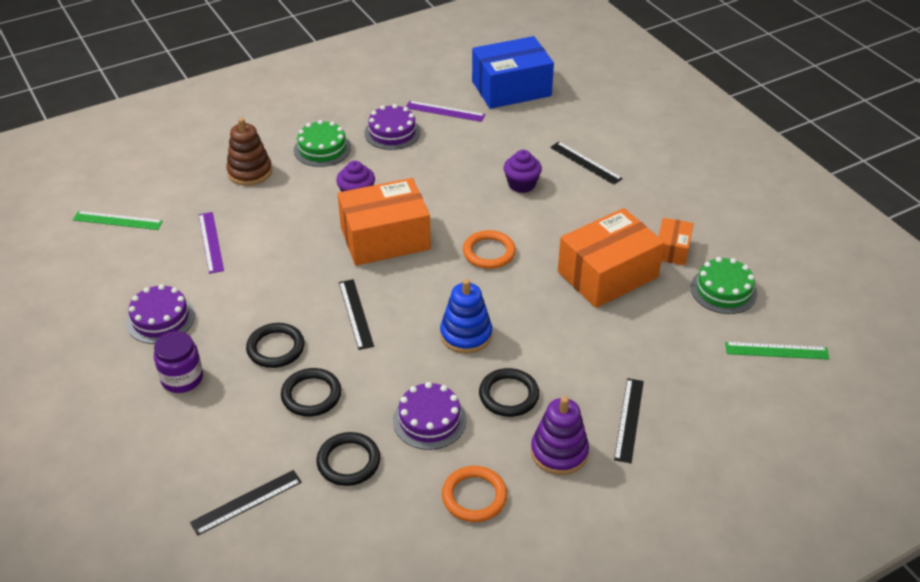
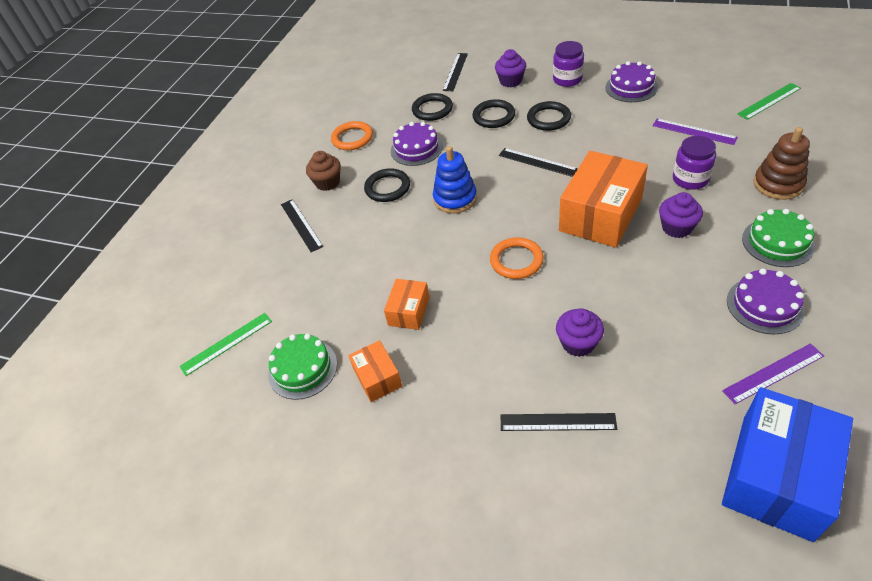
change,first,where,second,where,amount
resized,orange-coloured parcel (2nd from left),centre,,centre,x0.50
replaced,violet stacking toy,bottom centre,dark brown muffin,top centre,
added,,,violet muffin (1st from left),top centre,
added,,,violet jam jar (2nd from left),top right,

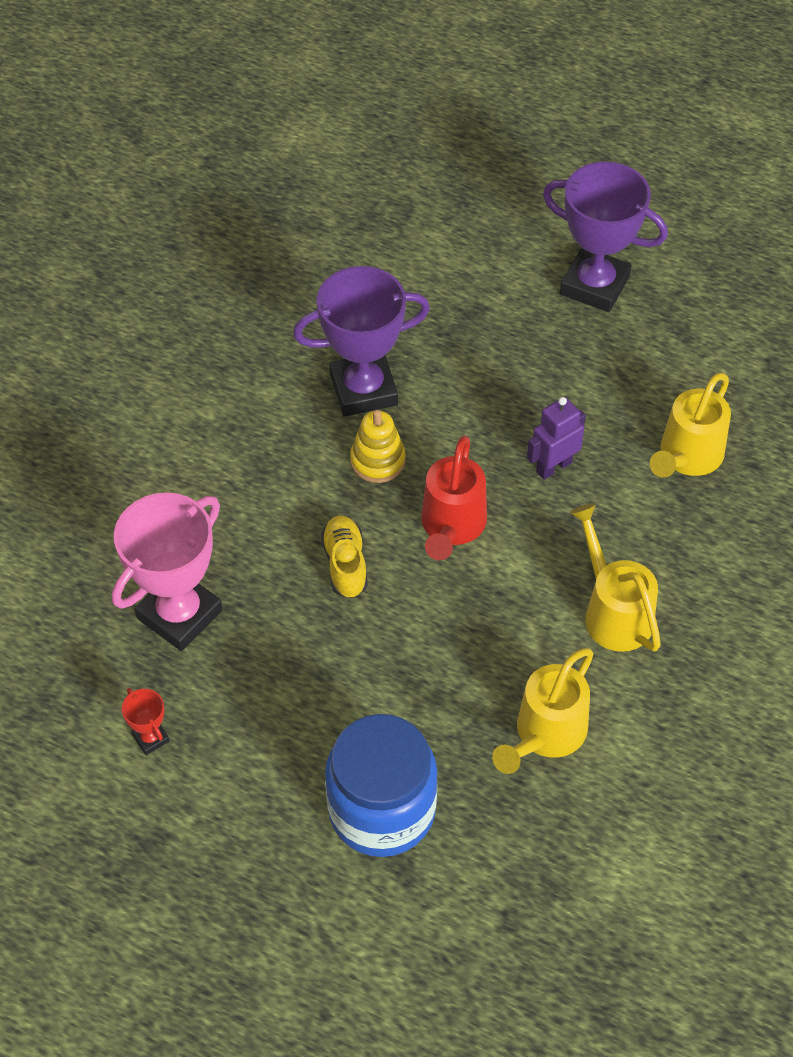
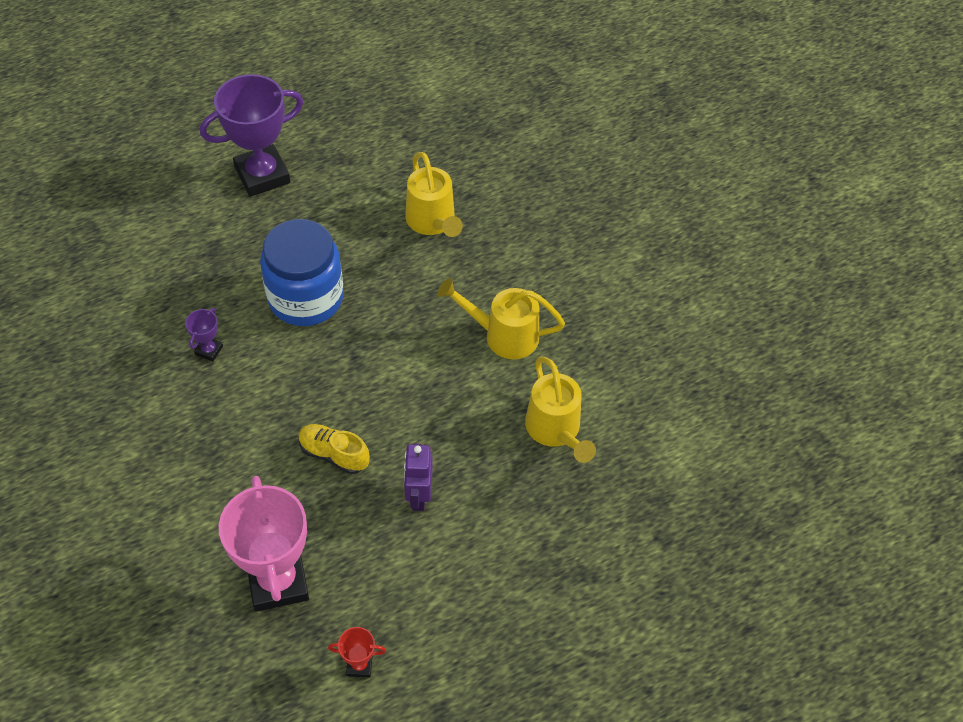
change,first,where,second,where,amount
resized,violet prize cup (1st from left),top centre,,middle left,x0.43
moved,violet robot figure,middle right,,centre,
removed,yellow stacking toy,centre,,,
removed,scarlet watering can,centre,,,
moved,cobalt jam jar,bottom centre,,middle left,

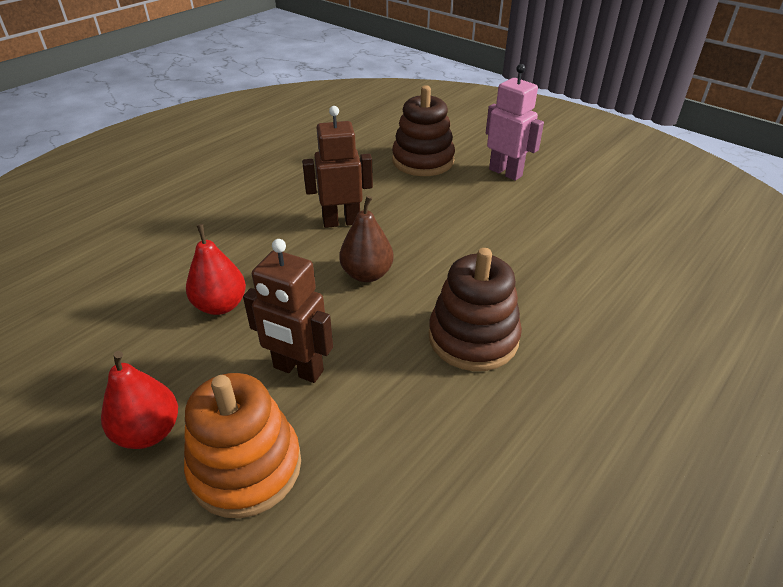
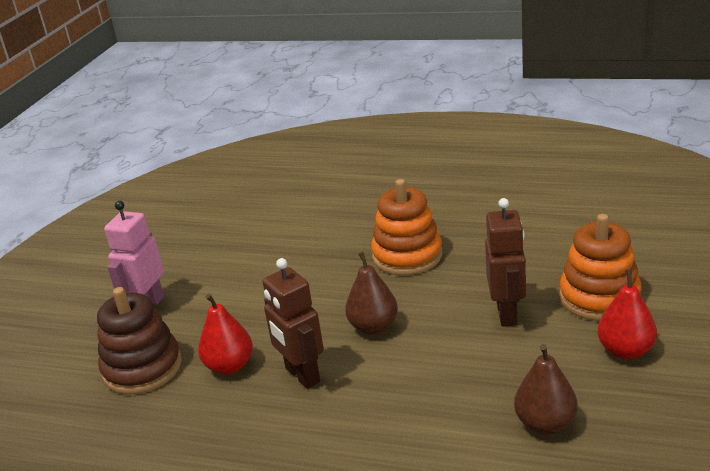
change,first,where,second,where,amount
moved,scarlet pear fruit (2nd from left in the first image),middle left,scarlet pear fruit (1st from left),bottom left,
recoloured,dark brown stacking toy (2nd from left),centre,orange-coloured stacking toy (1st from left),centre,
added,,,dark brown pear fruit (2nd from left),bottom right,

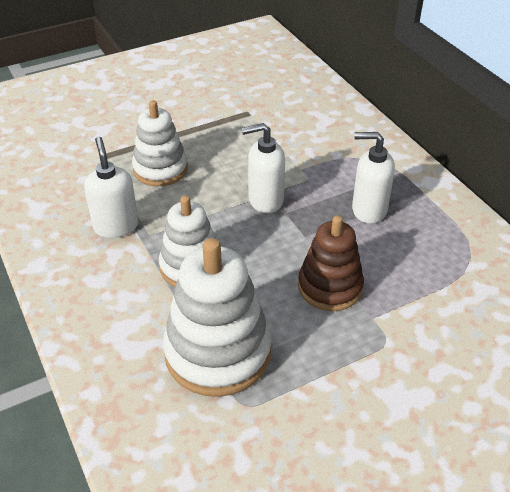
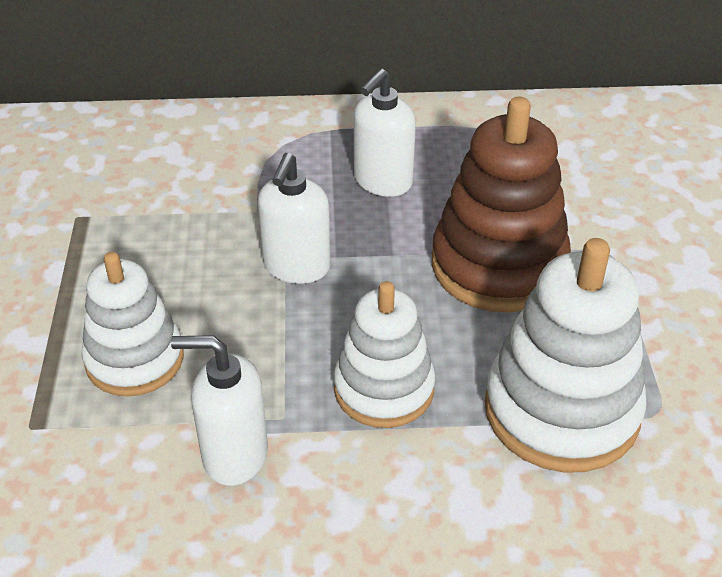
change,first,where,second,where,amount
resized,dark brown stacking toy,centre,,middle right,x1.51

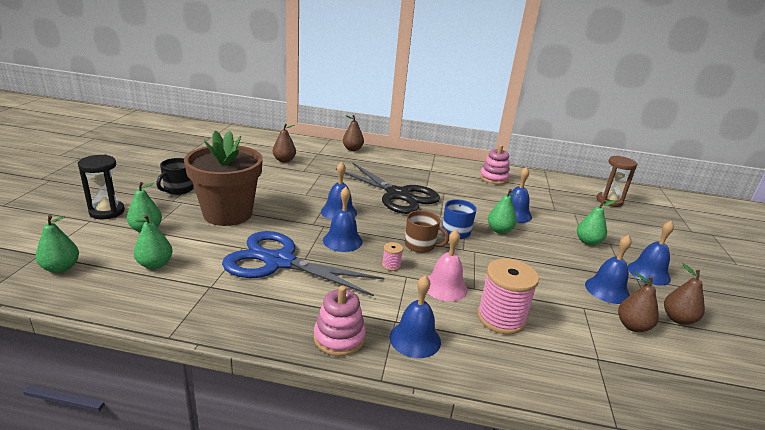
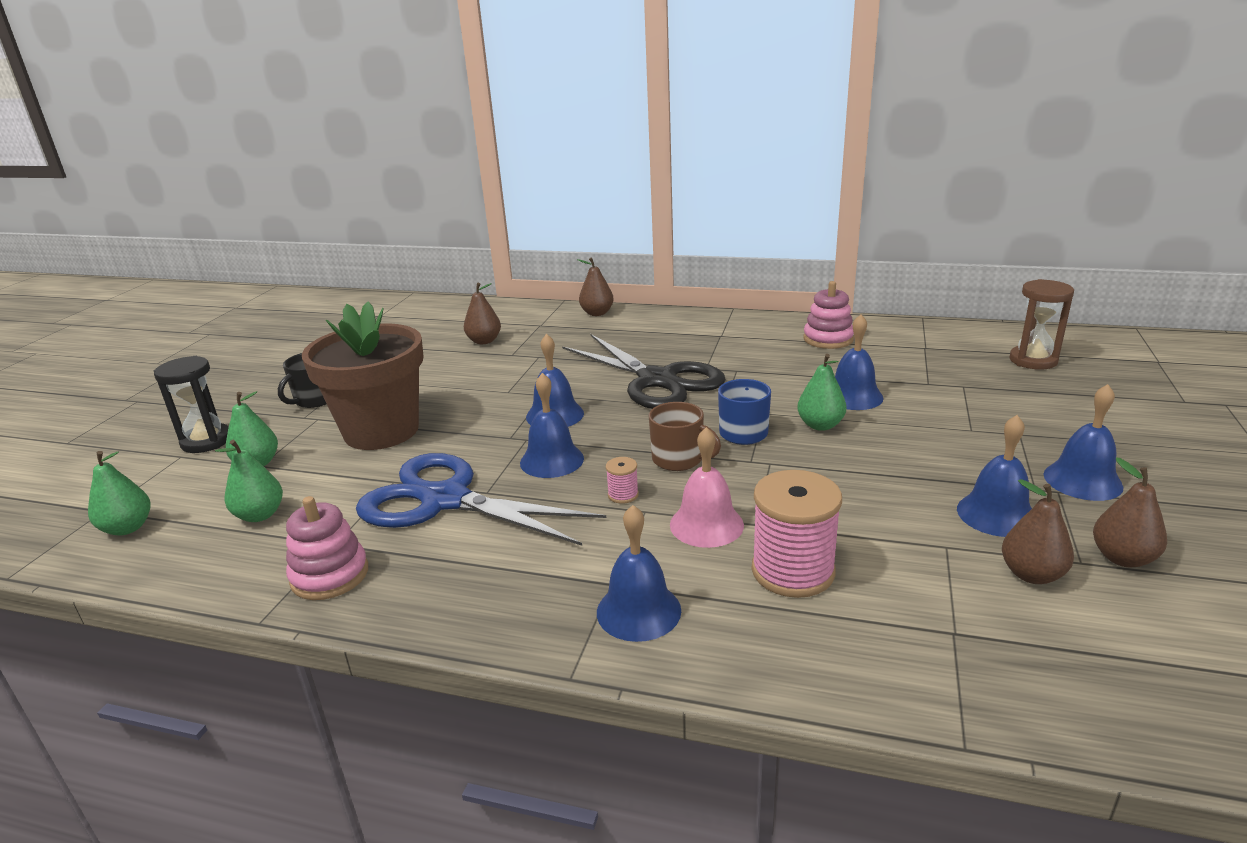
change,first,where,second,where,amount
removed,leaf-green pear fruit (5th from left),middle right,,,
moved,rose-pink stacking toy (1st from left),bottom centre,,middle left,

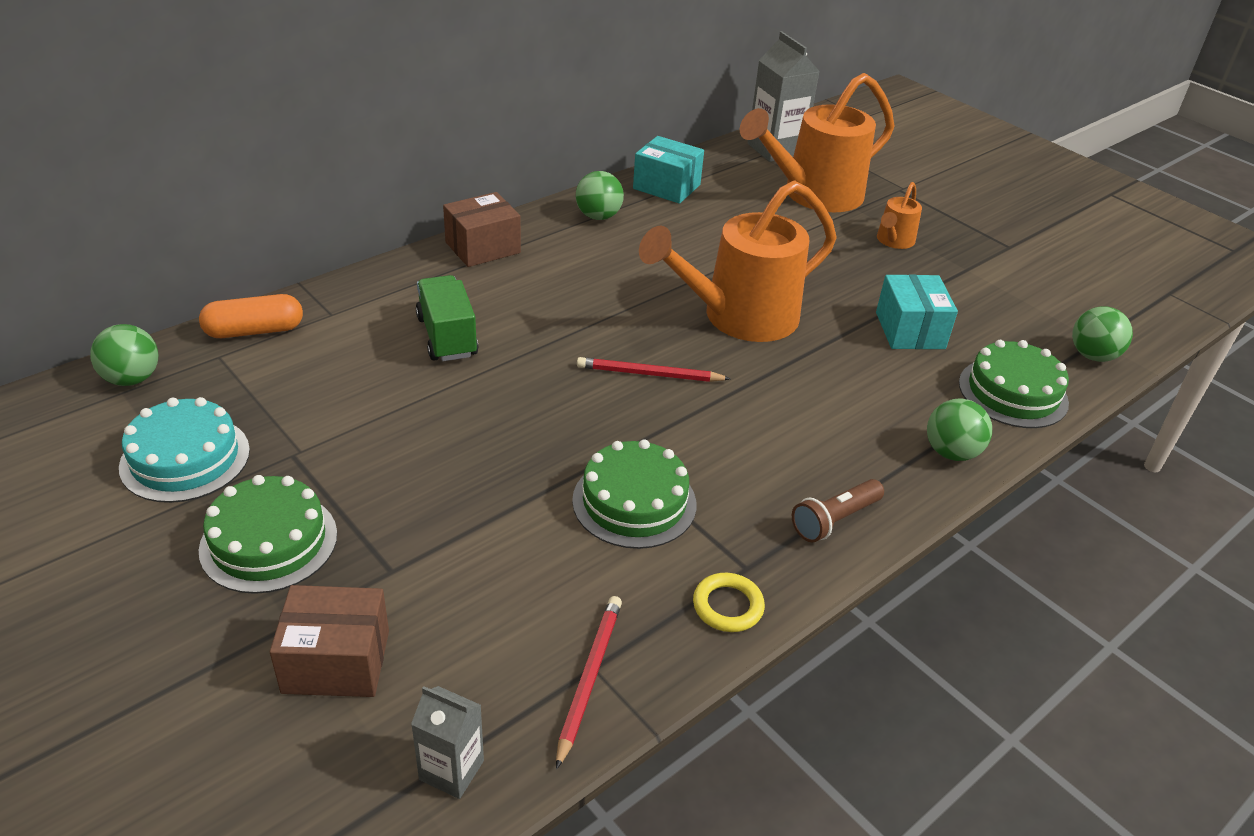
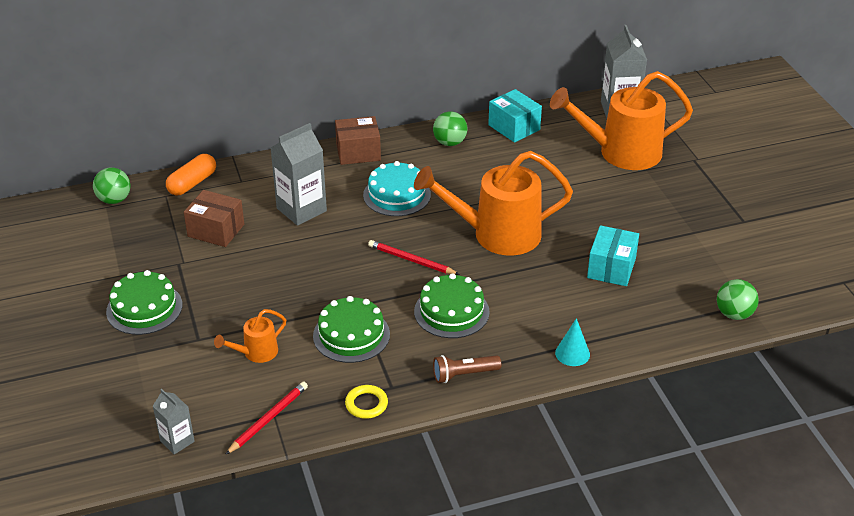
change,first,where,second,where,amount
moved,orange-coloured watering can (3rd from left in the first image),top right,orange-coloured watering can (1st from left),middle left,
replaced,leaf-green toy truck,centre,gray juice carton (2nd from left),centre,
turned,orange-coloured pill,middle left,,middle left,60 degrees counterclockwise
moved,leaf-green gateau (3rd from left),middle right,,centre,
moved,turquoise gateau,middle left,,centre,
replaced,leaf-green ball (3rd from left),middle right,turquoise cone shape,middle right,
moved,dark brown parcel (1st from left),bottom left,,middle left,

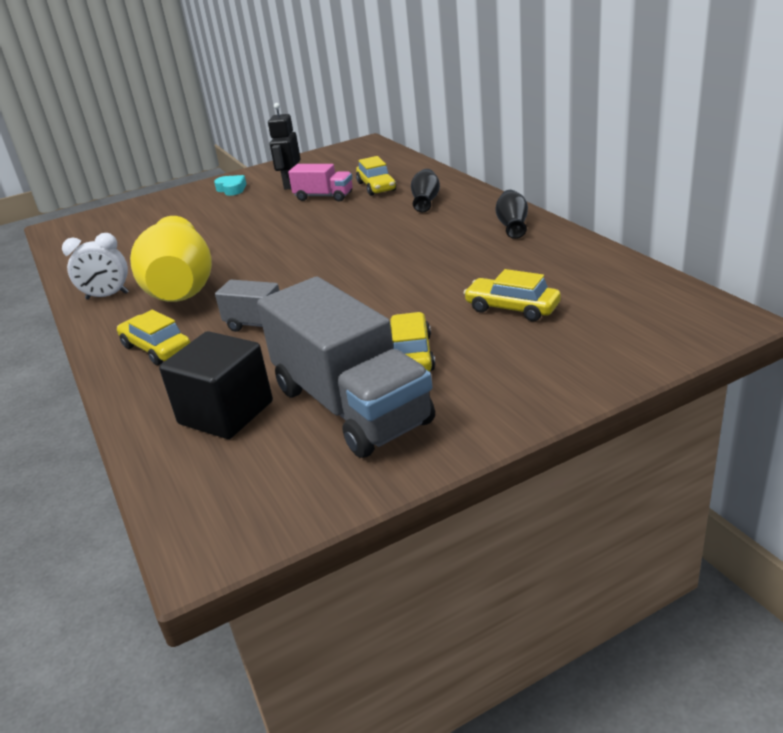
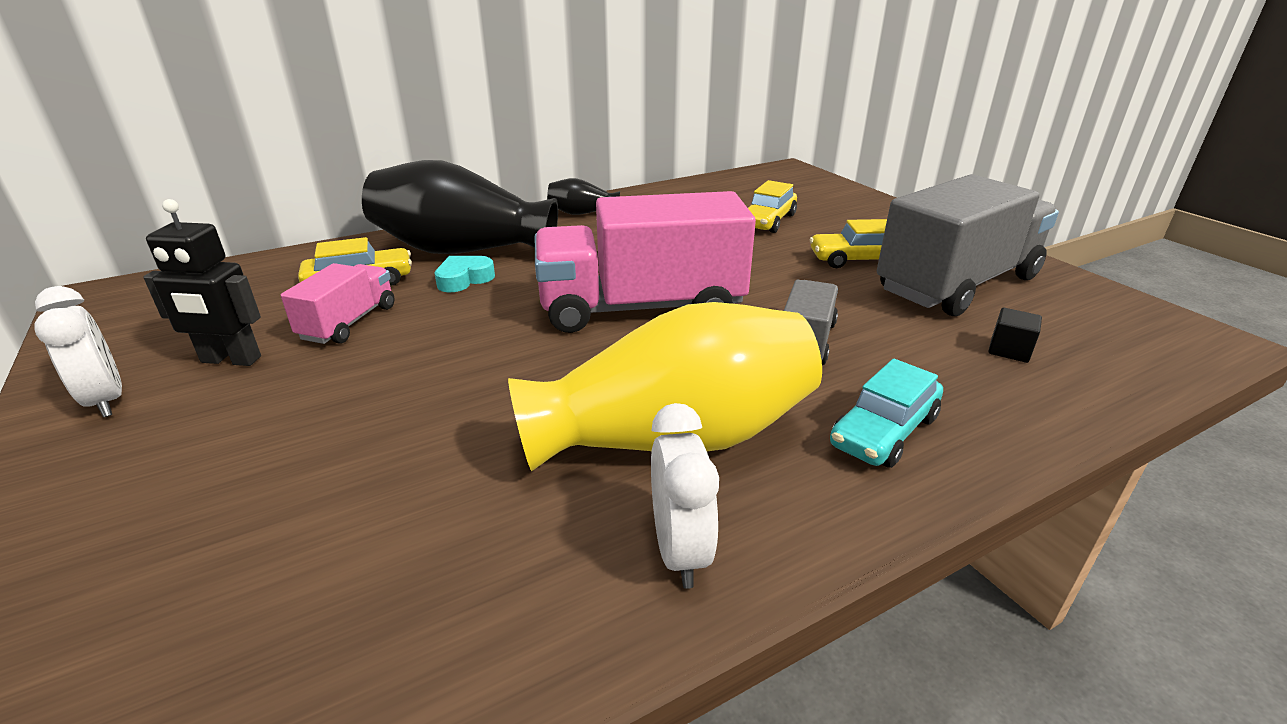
change,first,where,second,where,amount
resized,jet-black tall vase (1st from left),top centre,,top centre,x2.23
moved,turquoise heart shape,top left,,centre,
recoloured,yellow automobile (1st from left),middle left,turquoise automobile,middle right,
resized,jet-black solid cube,middle left,,middle right,x0.44
added,,,rose-pink toy truck (2nd from left),centre,
added,,,snow-white alarm clock (1st from left),middle left,

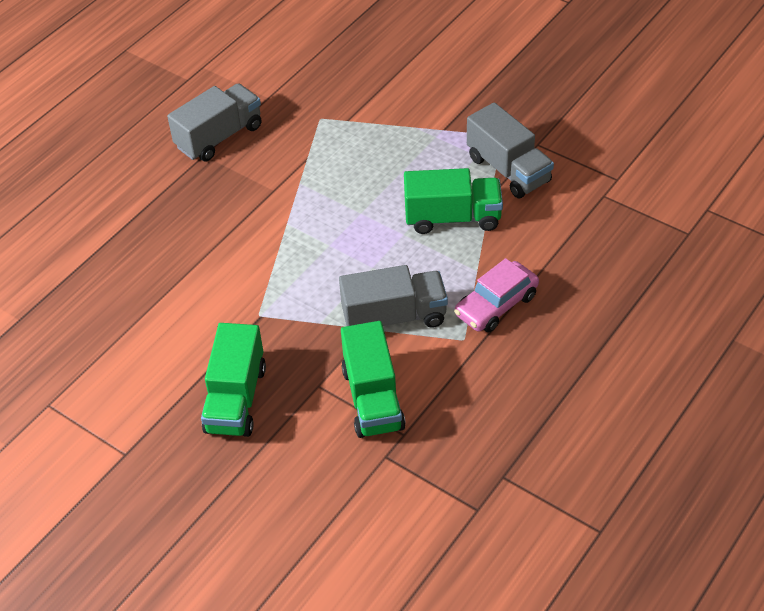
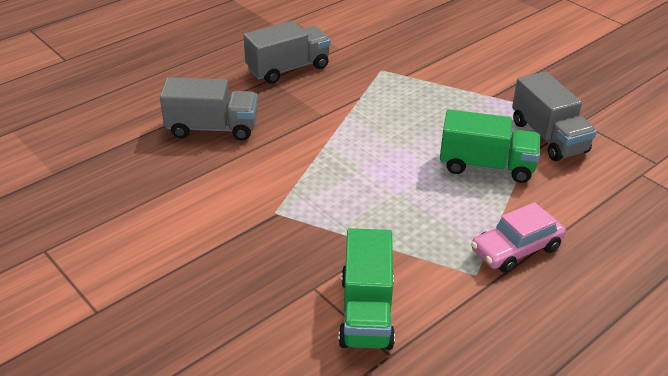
change,first,where,second,where,amount
moved,gray toy truck (2nd from left in the first image),centre,gray toy truck (1st from left),top left,
removed,leaf-green toy truck (1st from left),middle left,,,

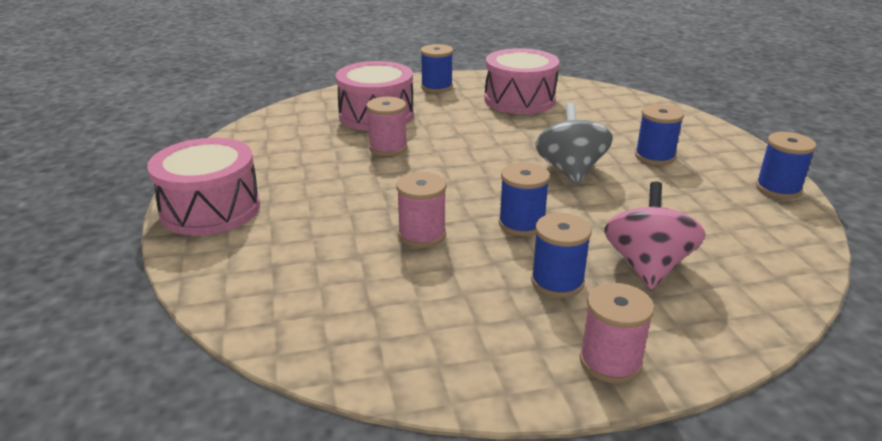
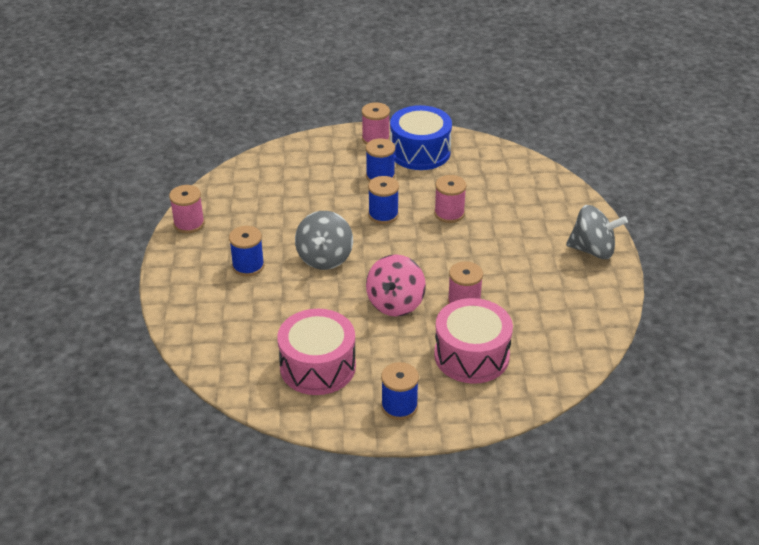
change,first,where,second,where,amount
recoloured,cobalt reel of thread (5th from left),middle right,rose-pink reel of thread (1st from left),middle left,
replaced,rose-pink drum (1st from left),middle left,gray spinning top (2nd from left),middle right,
moved,rose-pink spinning top,middle right,,centre,
added,,,cobalt drum,top centre,

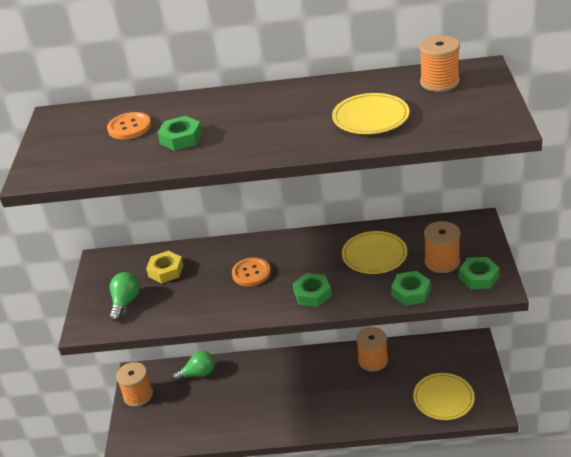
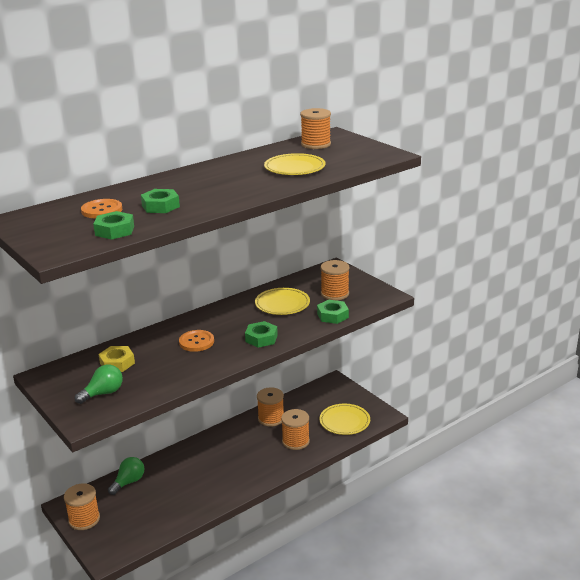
change,first,where,second,where,amount
moved,leaf-green hex nut (4th from left in the first image),middle right,leaf-green hex nut (1st from left),middle left,
turned,leaf-green light bulb (1st from left),middle left,,middle left,75 degrees clockwise
added,,,orange-coloured reel of thread (3rd from left),bottom centre,

